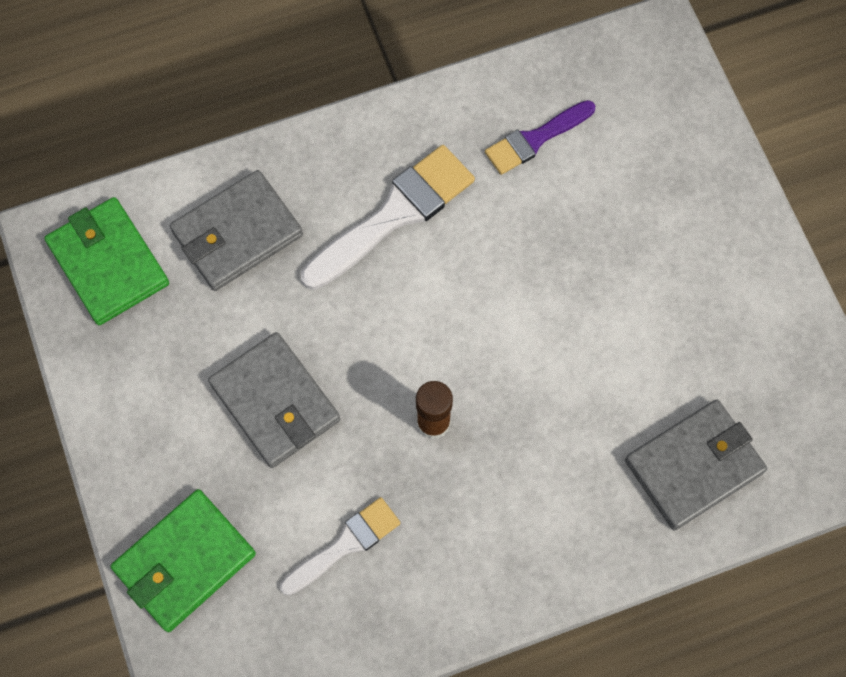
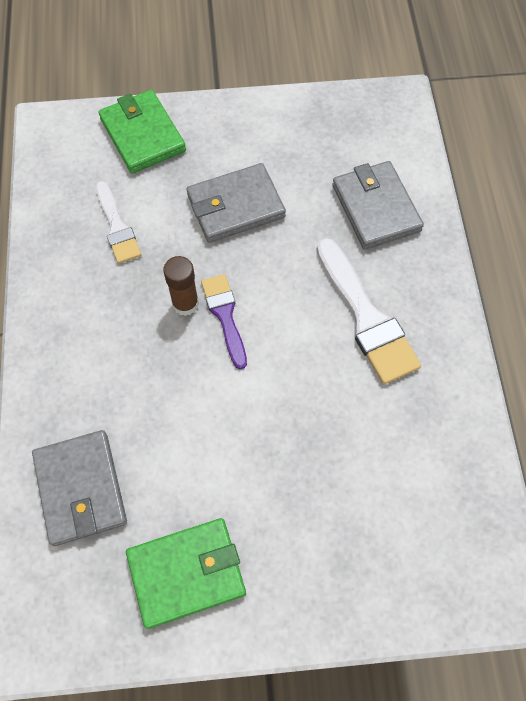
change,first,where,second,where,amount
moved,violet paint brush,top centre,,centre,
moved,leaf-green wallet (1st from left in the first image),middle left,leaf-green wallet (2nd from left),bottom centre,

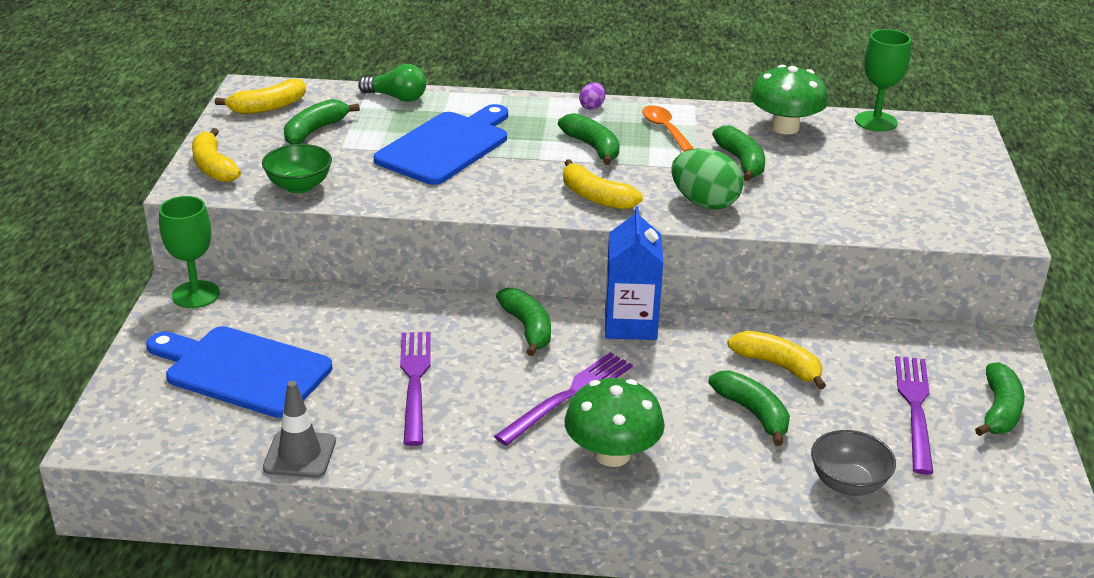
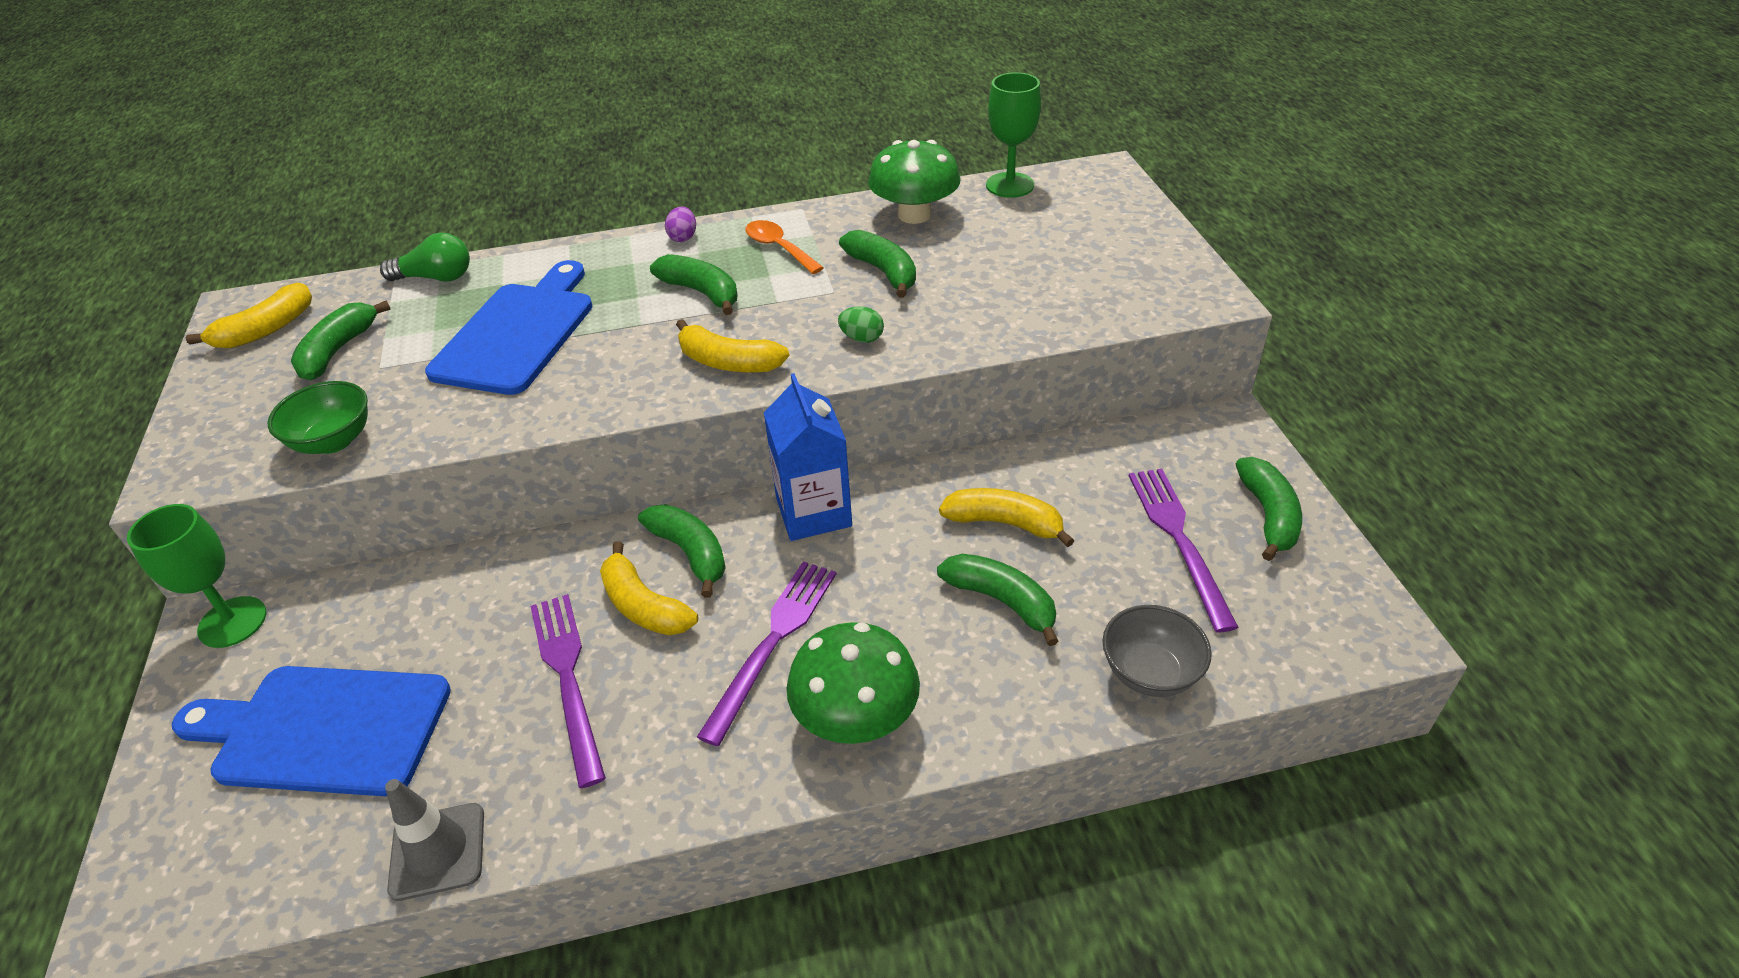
change,first,where,second,where,amount
moved,yellow toy banana (1st from left in the first image),top left,yellow toy banana (2nd from left),centre,
resized,leaf-green toy egg,top centre,,top centre,x0.49

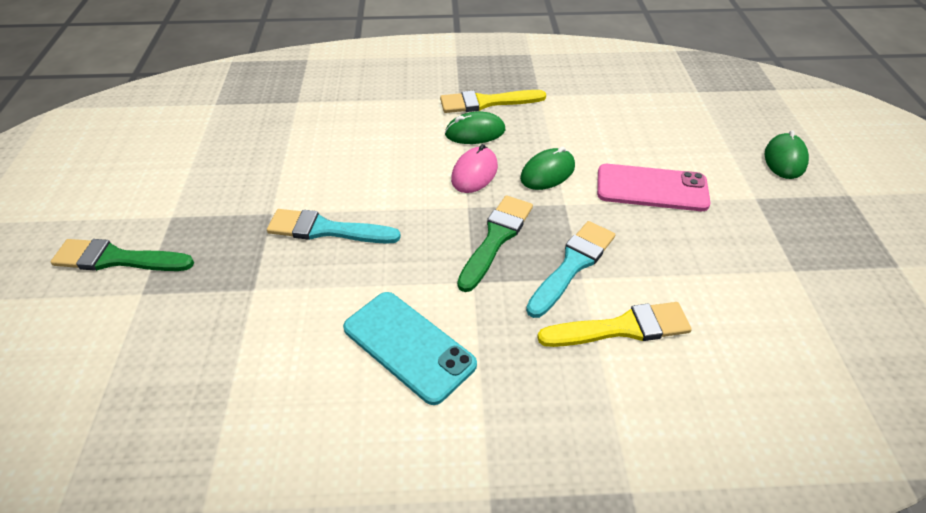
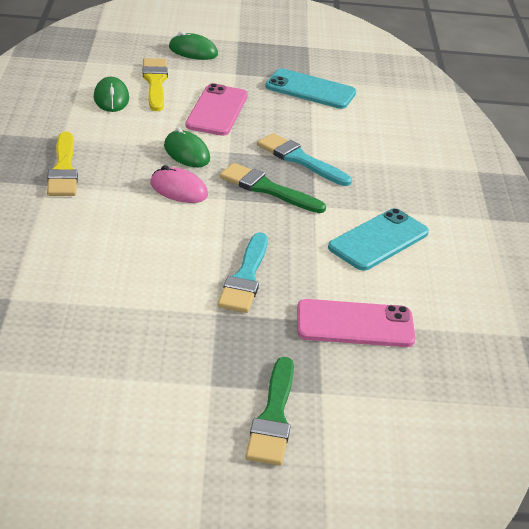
change,first,where,second,where,amount
moved,leaf-green computer mouse (1st from left),top centre,,top left,
moved,yellow paint brush (2nd from left),centre,,top left,
added,,,turquoise phone (1st from left),top centre,
added,,,rose-pink phone (2nd from left),middle right,

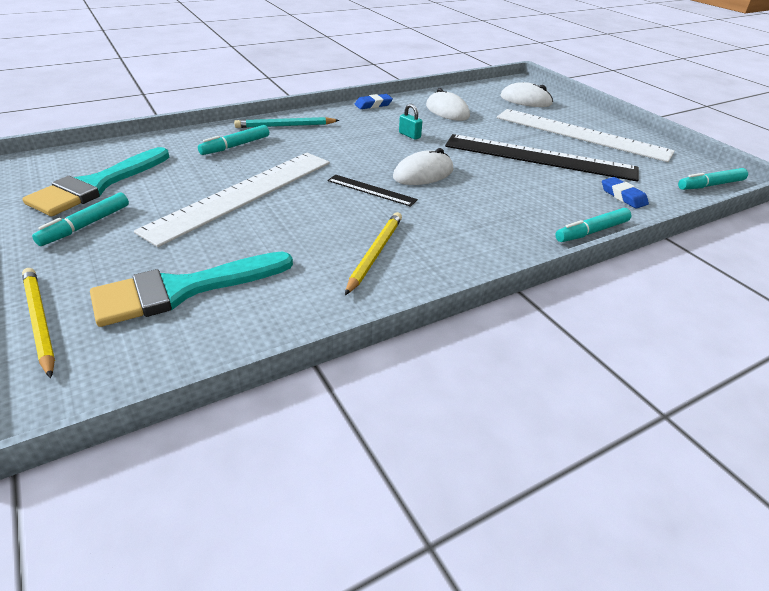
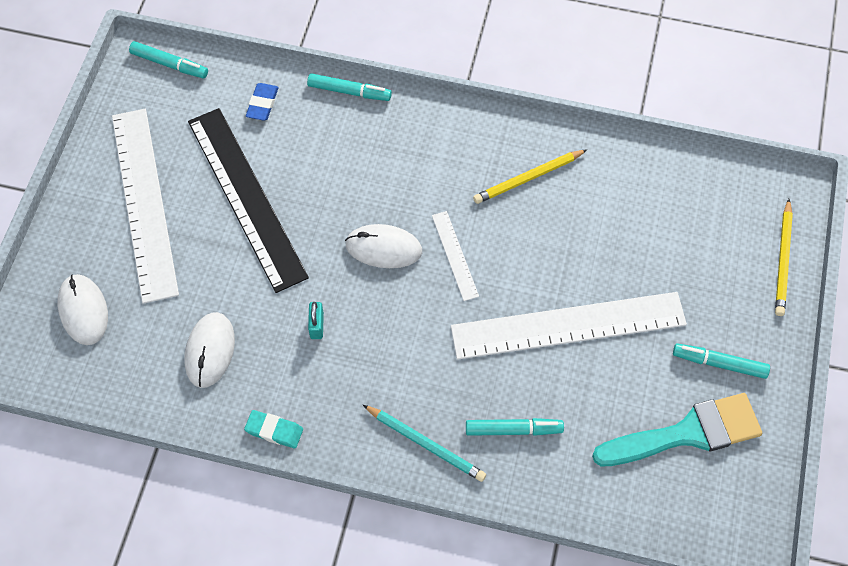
change,first,where,second,where,amount
recoloured,cobalt gum eraser (1st from left),top centre,turquoise gum eraser,bottom left,
recoloured,jet-black straightedge (1st from left),top centre,snow-white straightedge (2nd from left),centre,
turned,turquoise marker (1st from left in the first image),middle left,turquoise marker (4th from left),middle right,150 degrees counterclockwise
removed,turquoise paint brush (2nd from left),middle left,,,

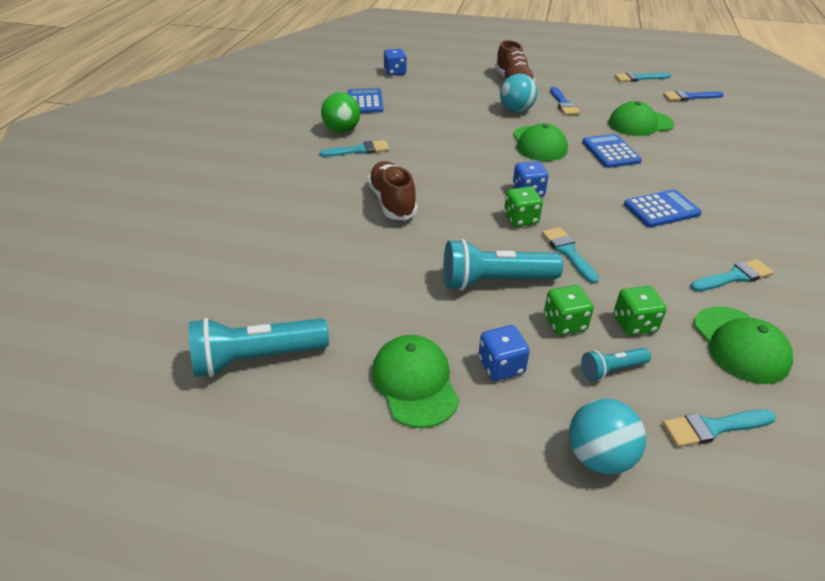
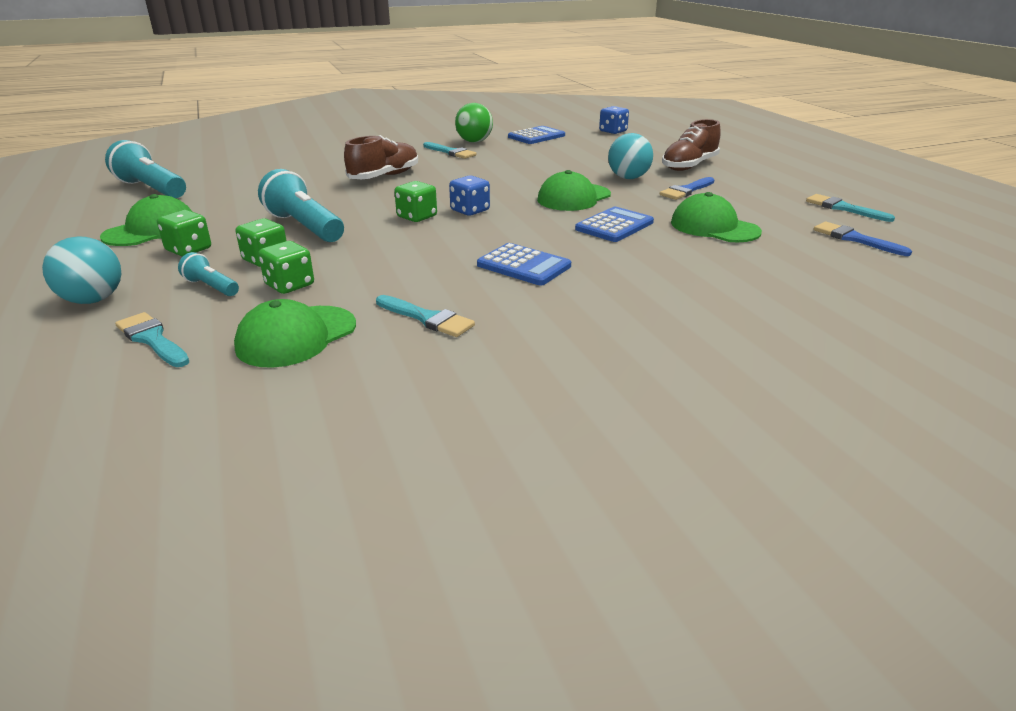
change,first,where,second,where,amount
removed,turquoise paint brush (2nd from left),middle right,,,
recoloured,cobalt dice (2nd from left),centre,leaf-green dice (1st from left),top left,

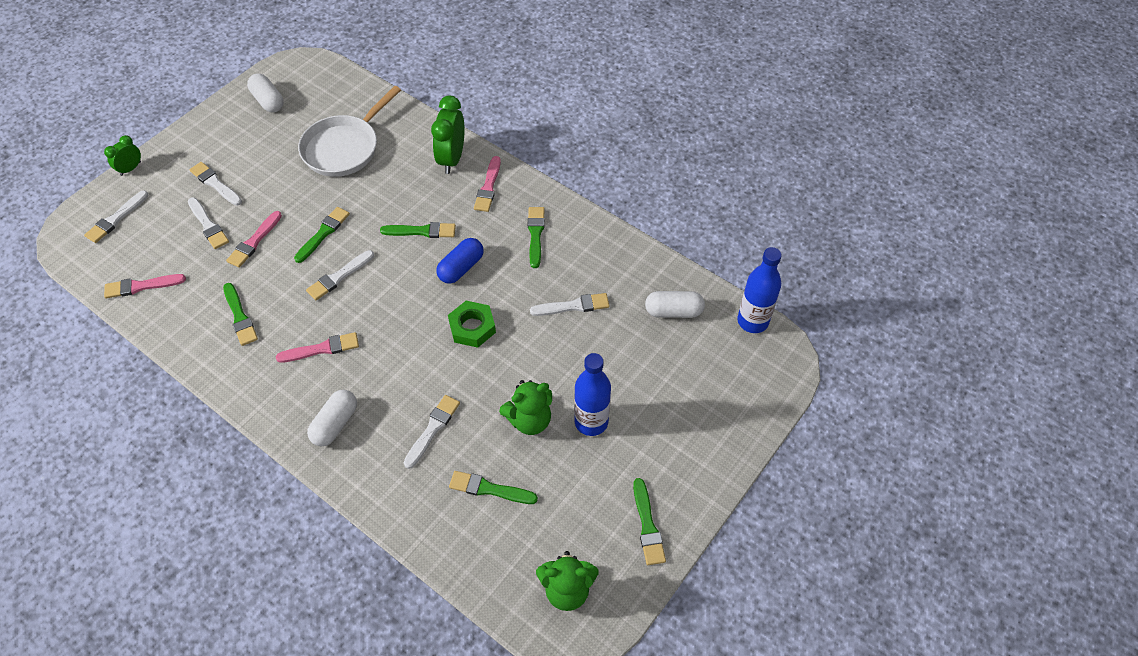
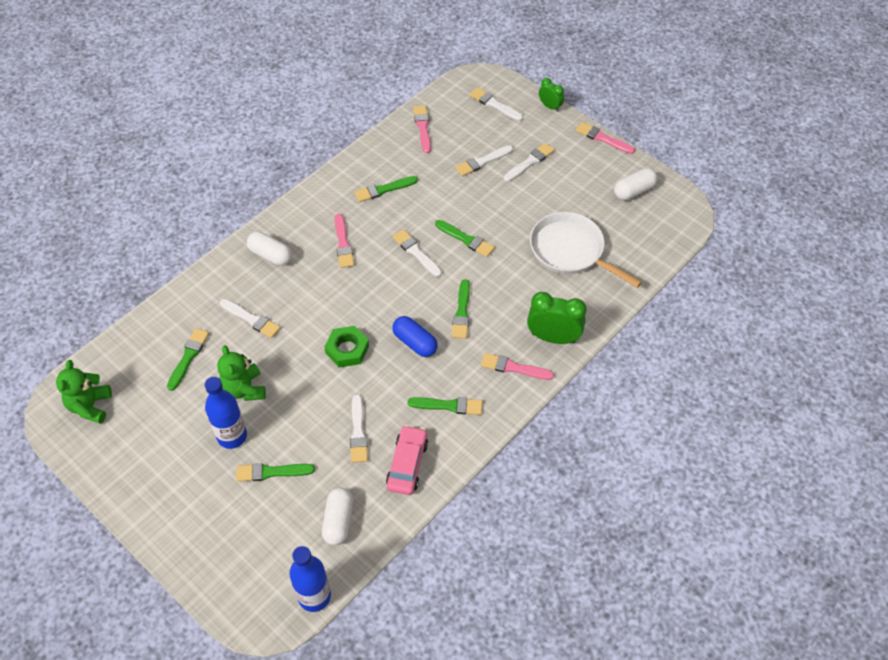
change,first,where,second,where,amount
moved,rose-pink paint brush (2nd from left in the first image),middle left,rose-pink paint brush (4th from left),top right,
moved,leaf-green paint brush (6th from left in the first image),bottom centre,leaf-green paint brush (2nd from left),bottom left,
added,,,rose-pink automobile,bottom centre,

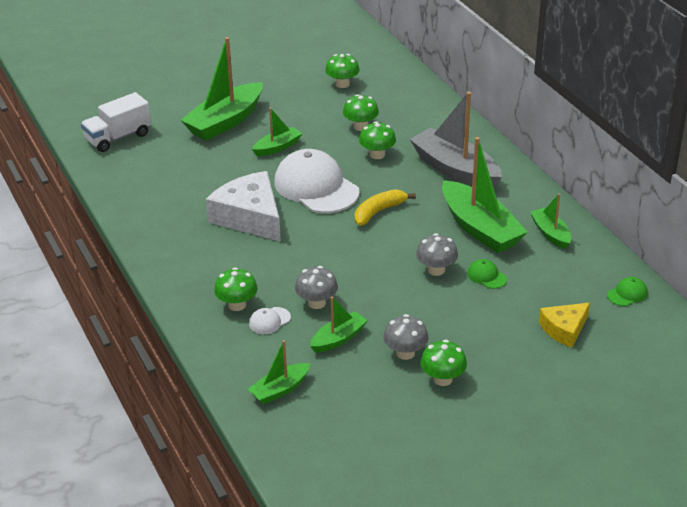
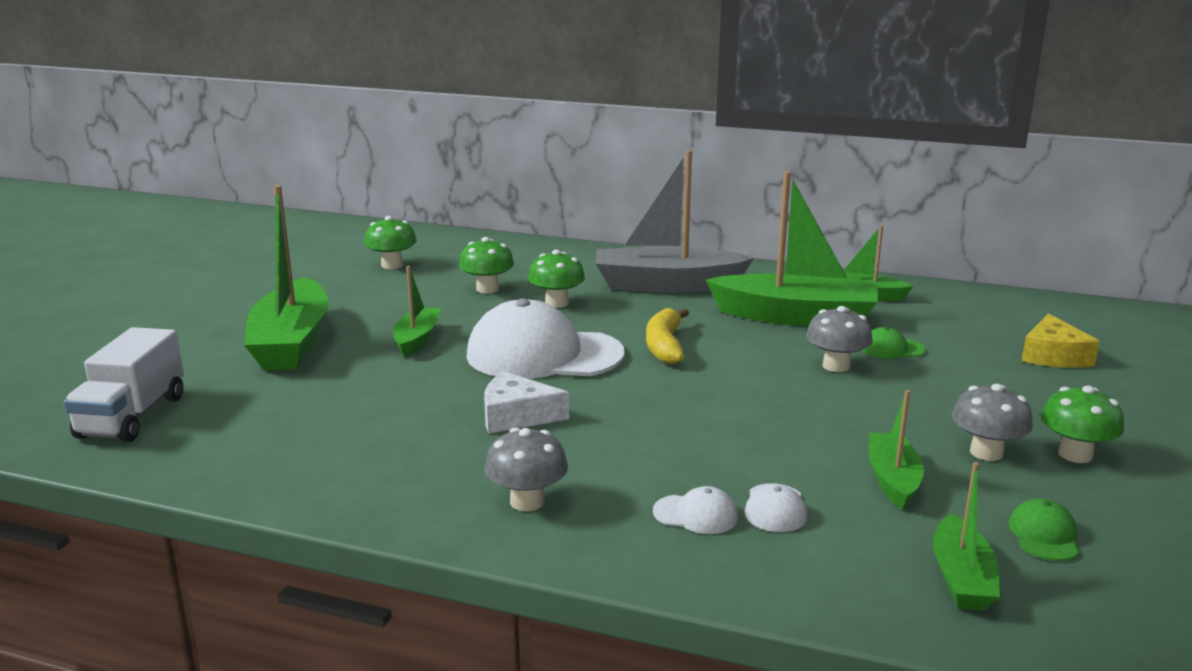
change,first,where,second,where,amount
resized,snow-white piece of cheese,centre,,centre,x0.57
moved,gray fungus (1st from left),centre,,bottom centre,
replaced,leaf-green fungus (1st from left),centre,snow-white baseball cap (2nd from left),bottom centre,
moved,leaf-green baseball cap (2nd from left),middle right,,bottom right,

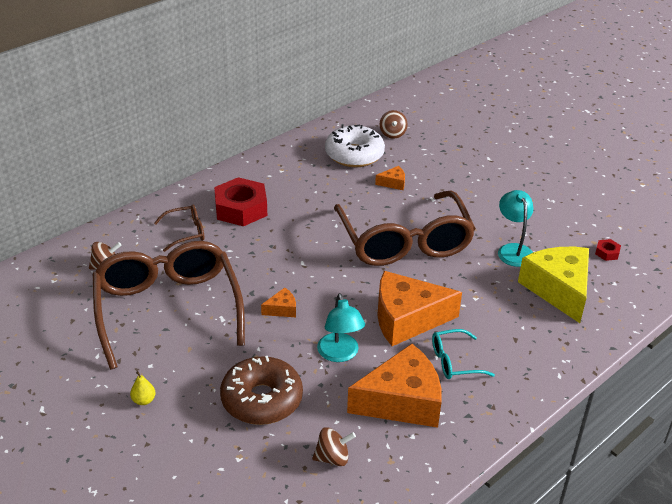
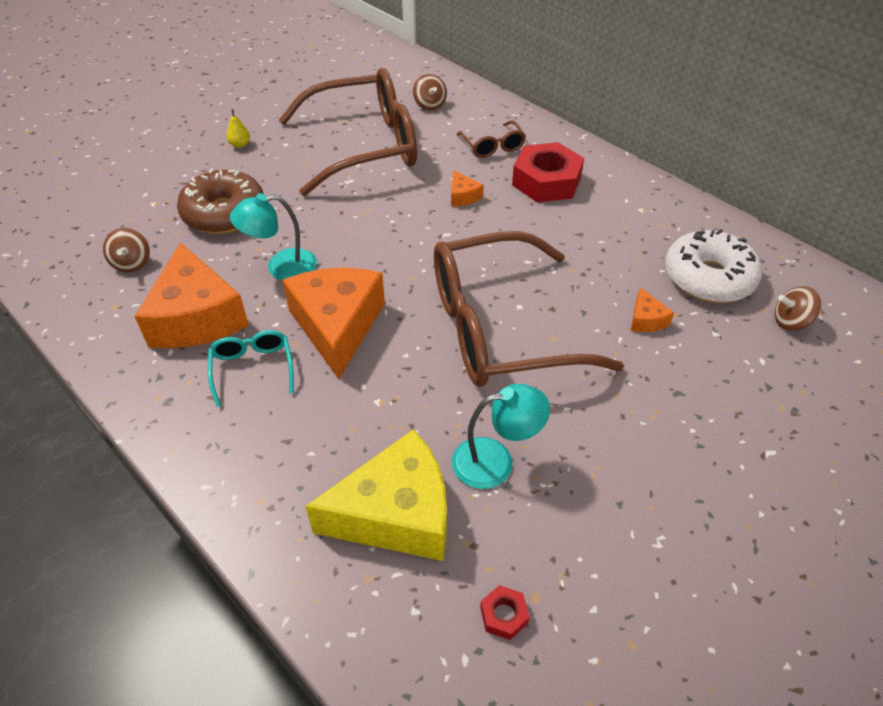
change,first,where,second,where,amount
moved,orange-coloured piece of cheese (1st from left in the first image),centre,orange-coloured piece of cheese (3rd from left),top centre,

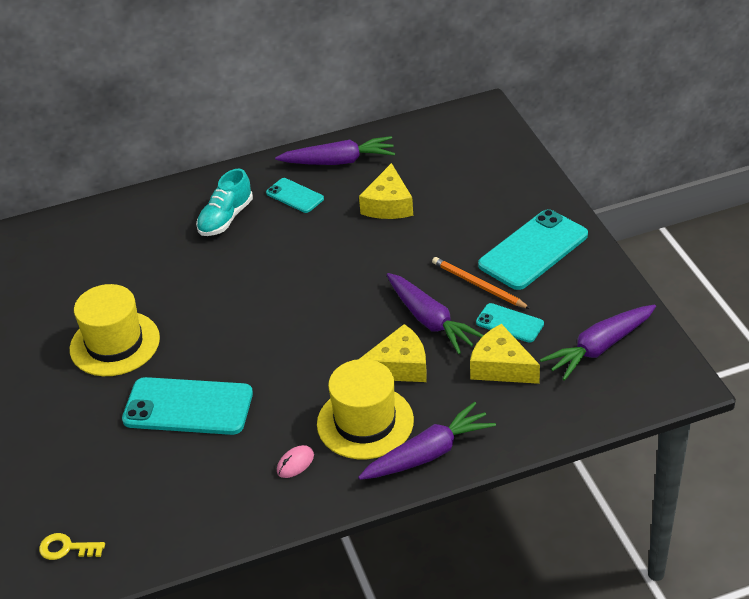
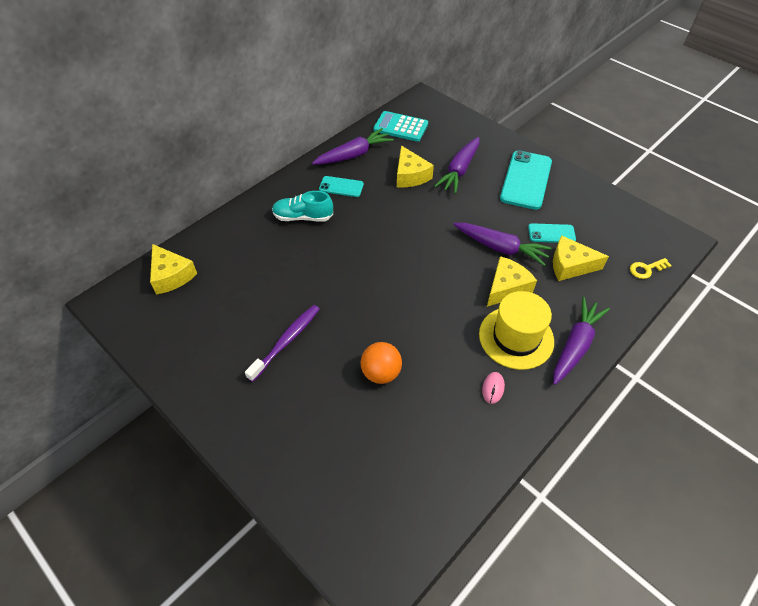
change,first,where,second,where,amount
turned,turquoise shoe,middle left,,centre,90 degrees clockwise
removed,orange-coloured wooden pencil,centre,,,
replaced,yellow top hat (1st from left),middle left,violet dental brush,centre,
moved,violet root vegetable (4th from left in the first image),middle right,violet root vegetable (2nd from left),top centre,
replaced,turquoise phone (1st from left),bottom left,orange-coloured ball,centre,
moved,yellow door key,bottom left,,middle right,
added,,,turquoise pocket calculator,top centre,
added,,,yellow piece of cheese (1st from left),middle left,

